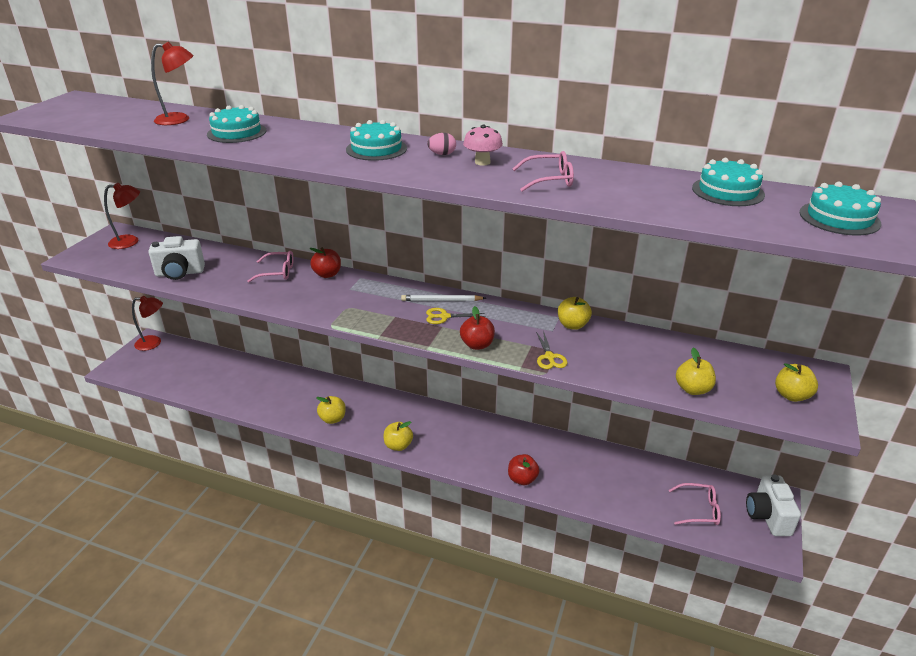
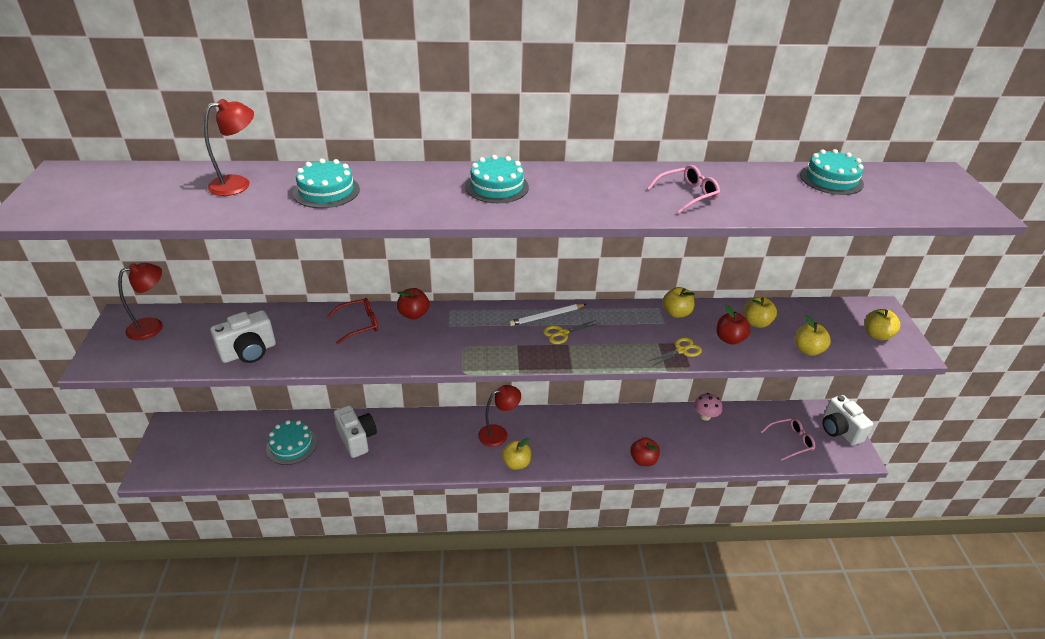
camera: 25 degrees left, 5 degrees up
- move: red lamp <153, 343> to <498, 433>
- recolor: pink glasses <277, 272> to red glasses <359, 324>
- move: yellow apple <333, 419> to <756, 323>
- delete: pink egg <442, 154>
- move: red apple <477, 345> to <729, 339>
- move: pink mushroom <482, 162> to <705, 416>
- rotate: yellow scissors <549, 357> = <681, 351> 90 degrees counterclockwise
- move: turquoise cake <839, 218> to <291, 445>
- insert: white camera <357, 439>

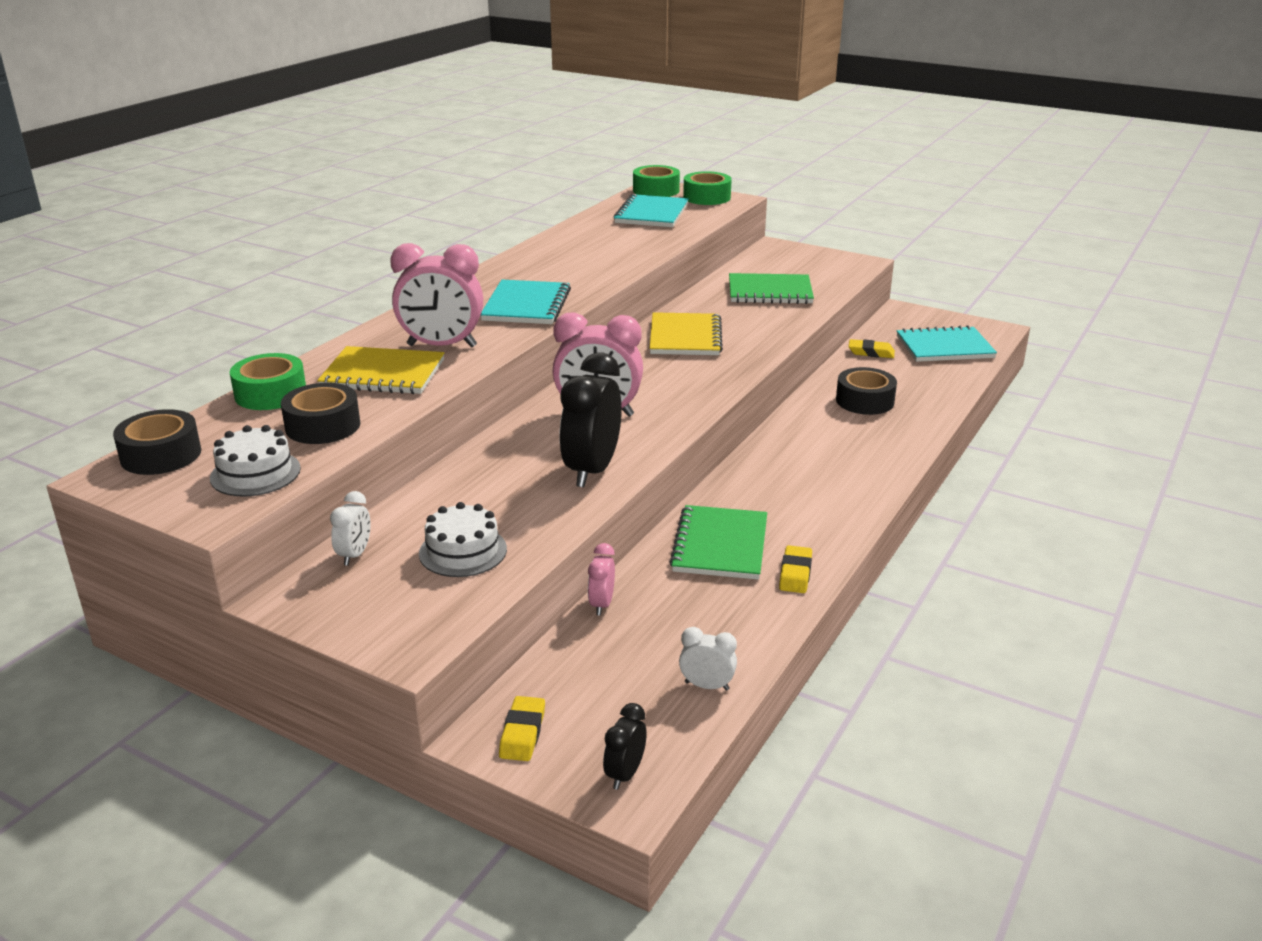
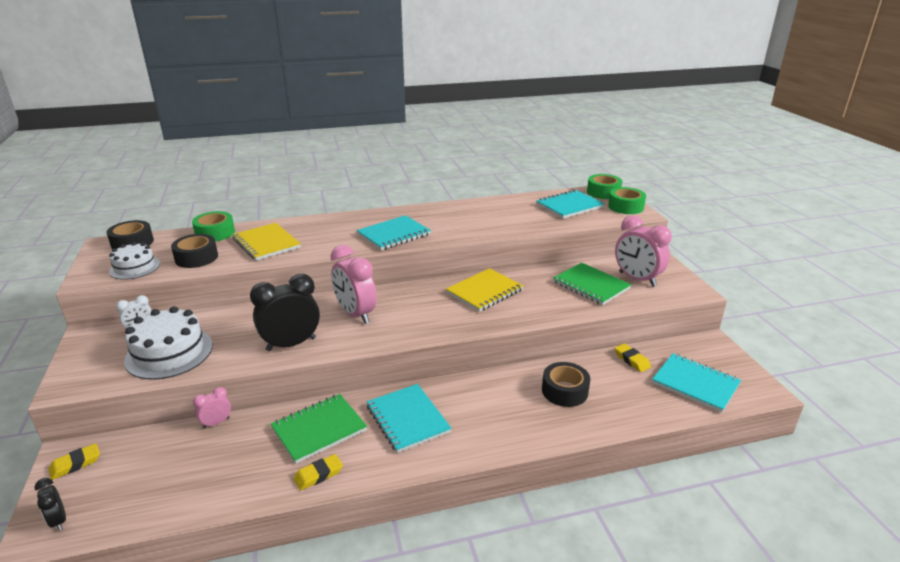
camera: 45 degrees right, 0 degrees up
- move: pink clock <442, 346> to <637, 279>
- resize: white cake <463, 551> = <169, 353> x1.58
- rotate: black clock <625, 774> = <58, 521> 105 degrees counterclockwise
- delete: white clock <707, 686>
- insert: turquoise notebook <407, 419>

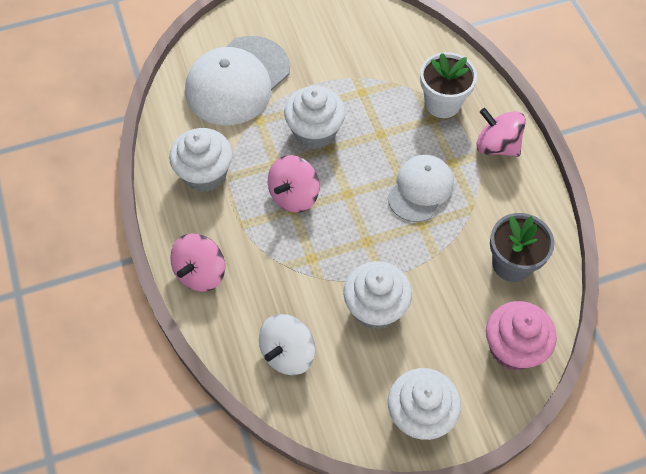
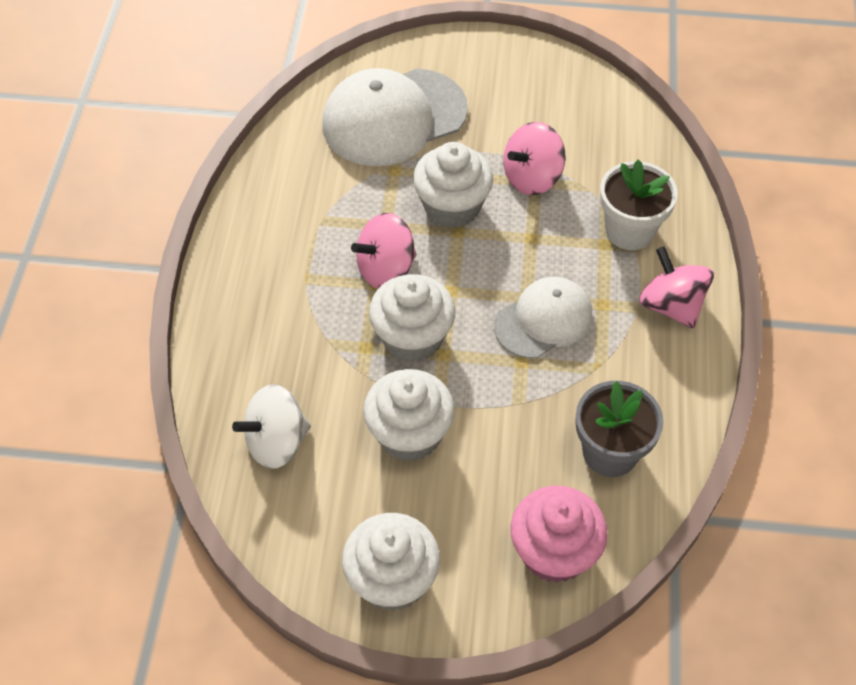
camera: 25 degrees right, 5 degrees down
- move: white cupcake <205, 174> to <412, 338>
- move: pink spinning top <201, 273> to <532, 177>

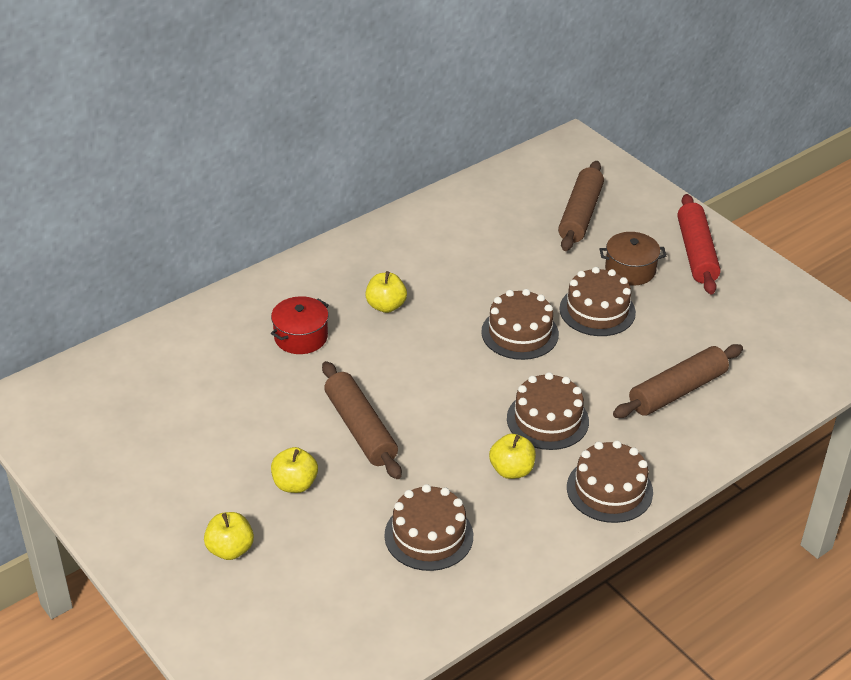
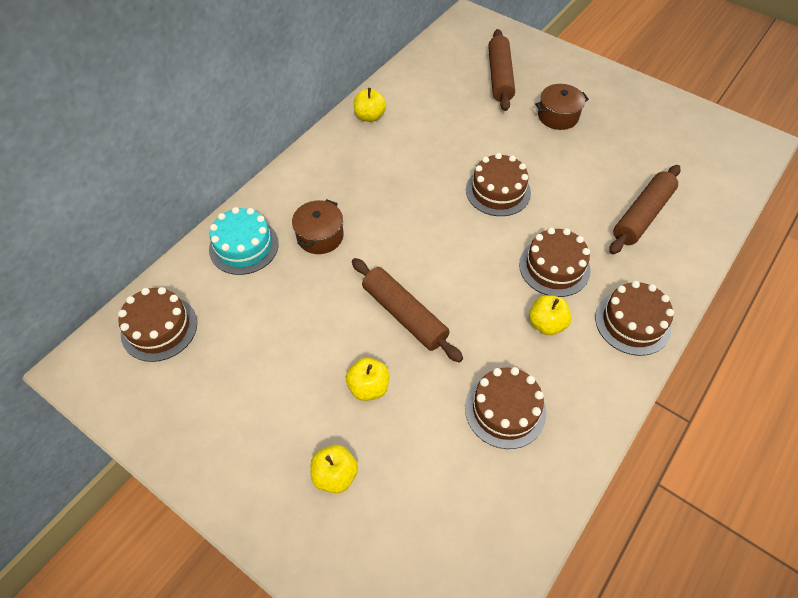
camera: 15 degrees left, 15 degrees up
- recolor: red pot <301, 337> to brown pot <320, 236>
- move: yellow apple <386, 306> to <370, 116>
- move: brown cake <597, 310> to <159, 328>
- delete: red rolling pin <696, 253>
- insert: turquoise cake <244, 246>

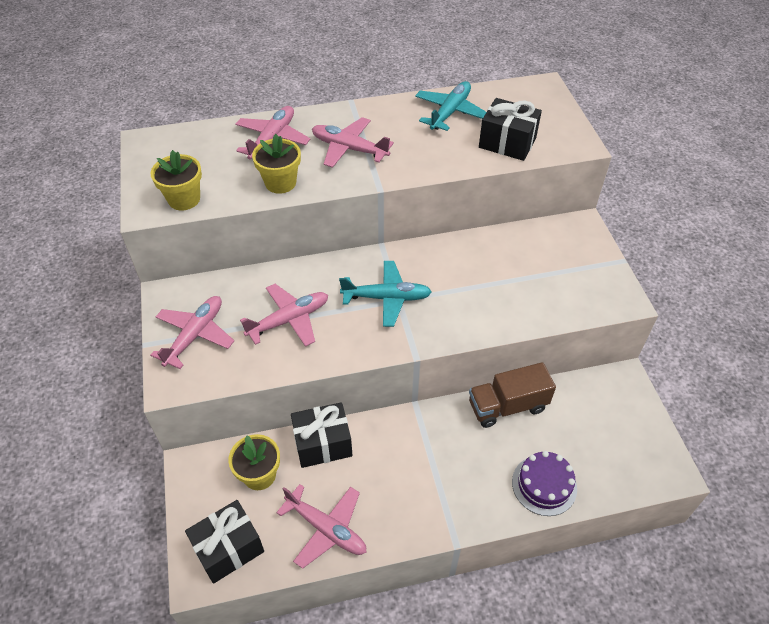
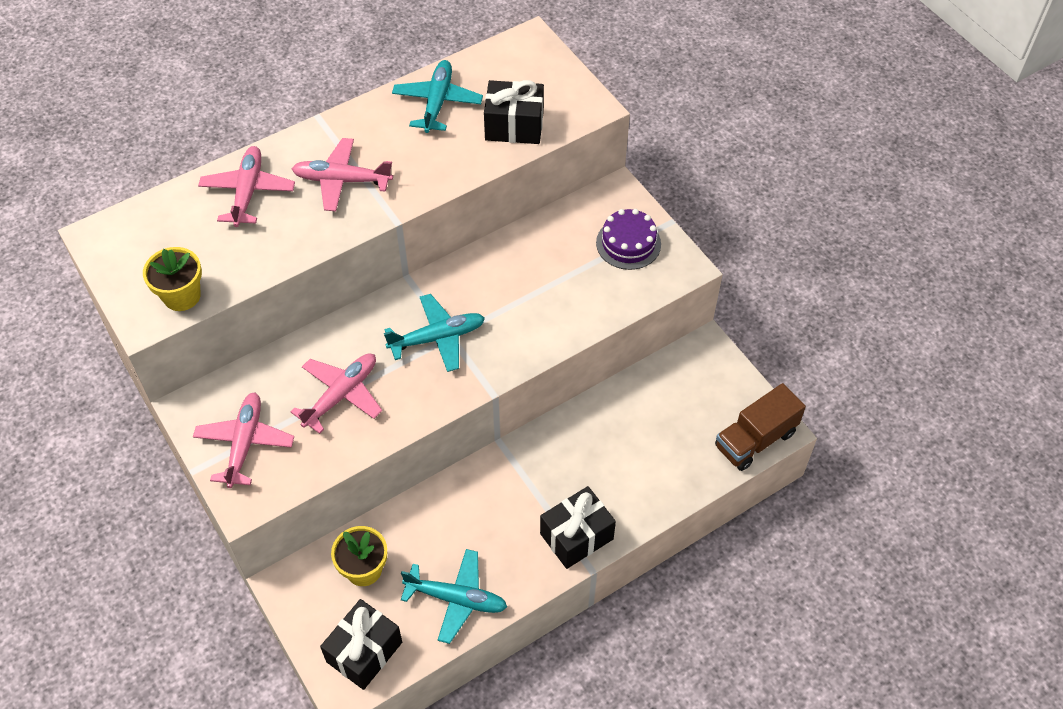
camera: 20 degrees left, 5 degrees up
- delete: yellow flower pot <280, 183>
- recolor: pink plane <326, 529> to turquoise plane <456, 599>
- move: black gift <323, 444> to <576, 536>
- move: brown truck <507, 406> to <755, 439>
- move: purple cake <544, 485> to <628, 243>

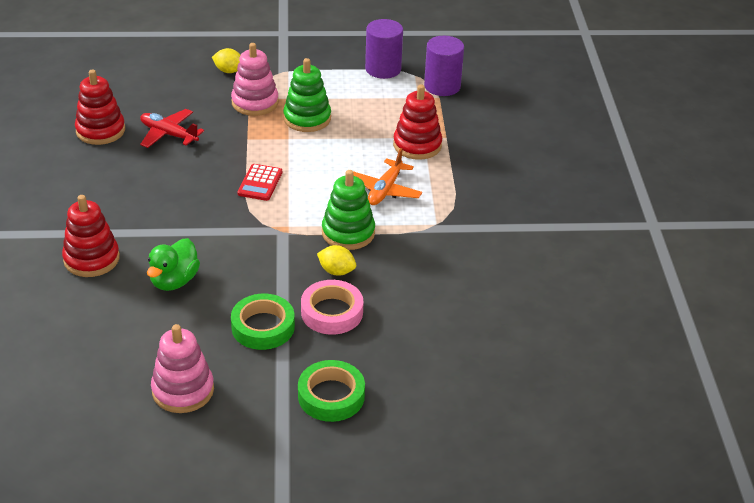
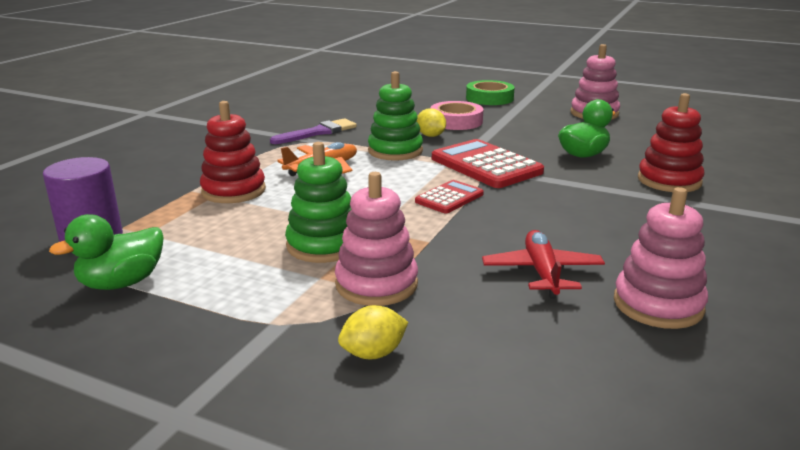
camera: 150 degrees left, 15 degrees down
- recolor: red stacking toy <100, 131> to pink stacking toy <658, 305>
- rotate: red plane <168, 134> = <542, 272> 150 degrees counterclockwise
- rotate: yellow lemon <229, 71> = <373, 353> 75 degrees counterclockwise
- delete: green tape <263, 327>
- replace: purple cylinder <383, 69> to green duck <122, 283>
- insert: purple brush <318, 132>
- insert: red calculator <486, 165>

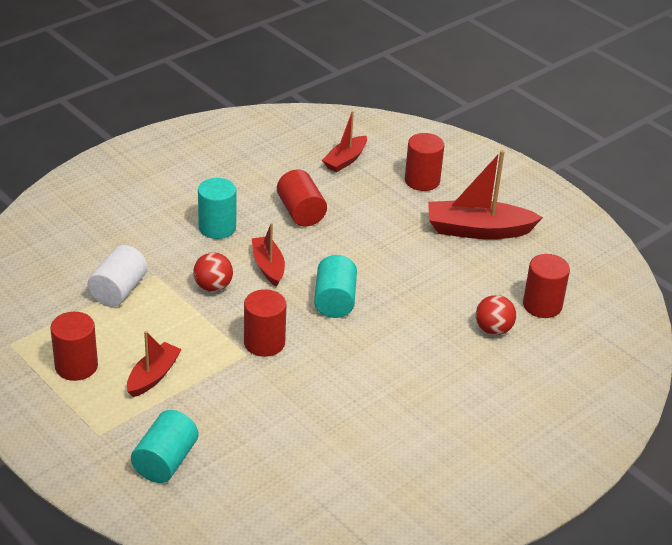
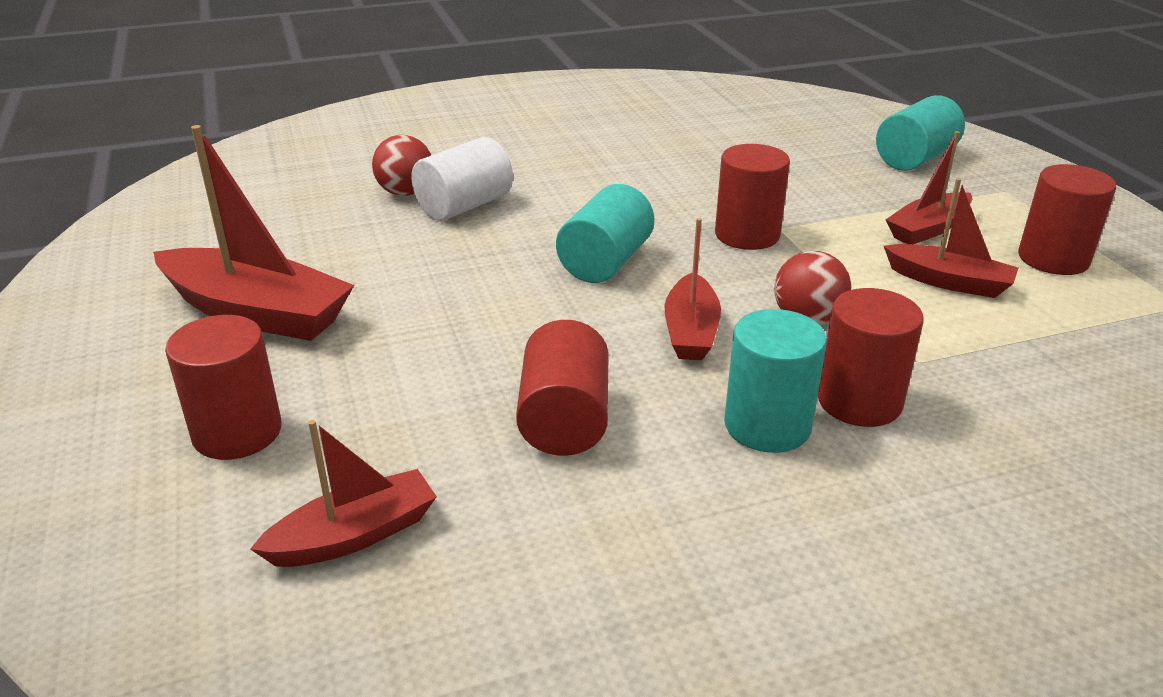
camera: 155 degrees left, 5 degrees down
- move: white cylinder <118, 290> to <464, 206>
- move: red cylinder <542, 305> to <859, 401>
- insert: red boat <949, 282>

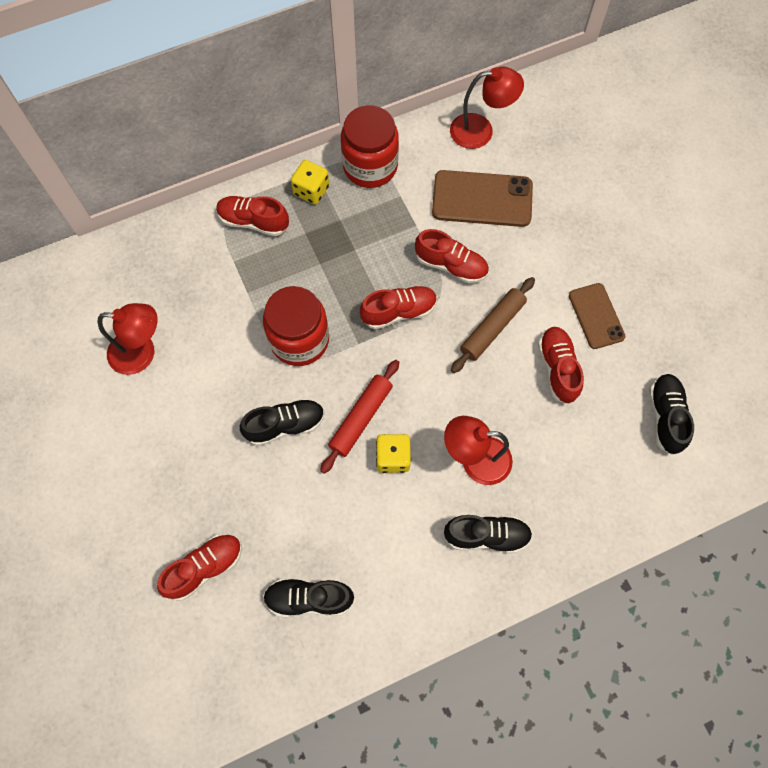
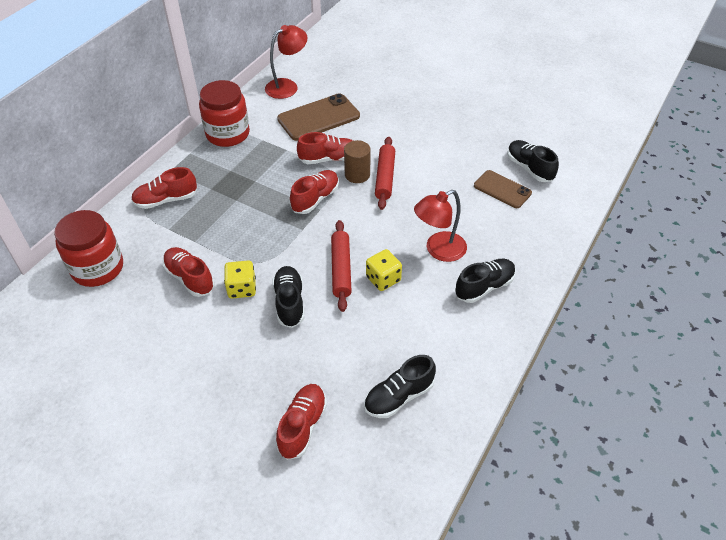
camera: 35 degrees left, 20 degrees down
- delete: red lamp <142, 353>
- rotate: black shoe <285, 425> = <289, 302> 45 degrees counterclockwise
- move: red jar <299, 340> to <97, 268>
- move: yellow dice <311, 190> to <242, 288>
- recolor: brown rolling pin <492, 328> to red rolling pin <385, 177>
- move: red shoe <557, 368> to <190, 278>
- move: brown phone <596, 316> to <502, 189>
- insert: brown cylinder <357, 174>

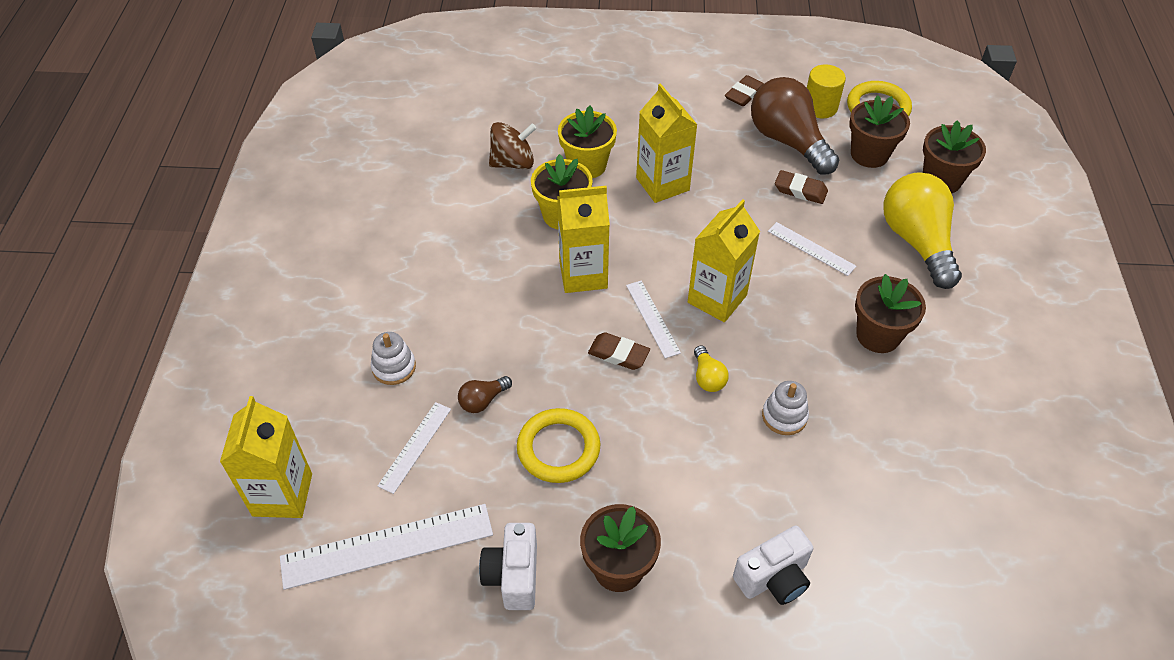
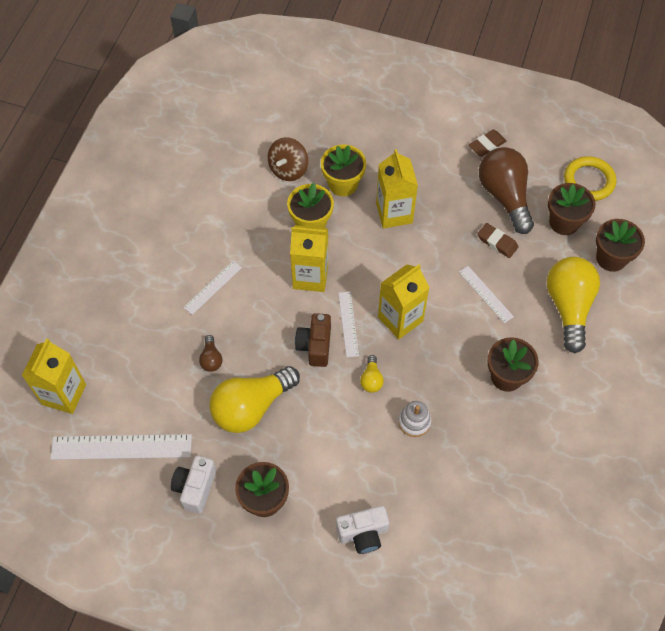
camera: 15 degrees right, 10 degrees up
- delete: white stacking toy <394, 367>
- move: white ruler <415, 446> to <212, 287>
- rotate: brown light bulb <483, 401> = <211, 359> 75 degrees counterclockwise
- rotate: brown spinning top <513, 162> = <288, 169> 120 degrees clockwise
- replace: yellow ring <558, 448> to yellow light bulb <251, 407>
- replace: brown eraser <618, 354> to brown camera <315, 346>
- delete: yellow cylinder <820, 107>

